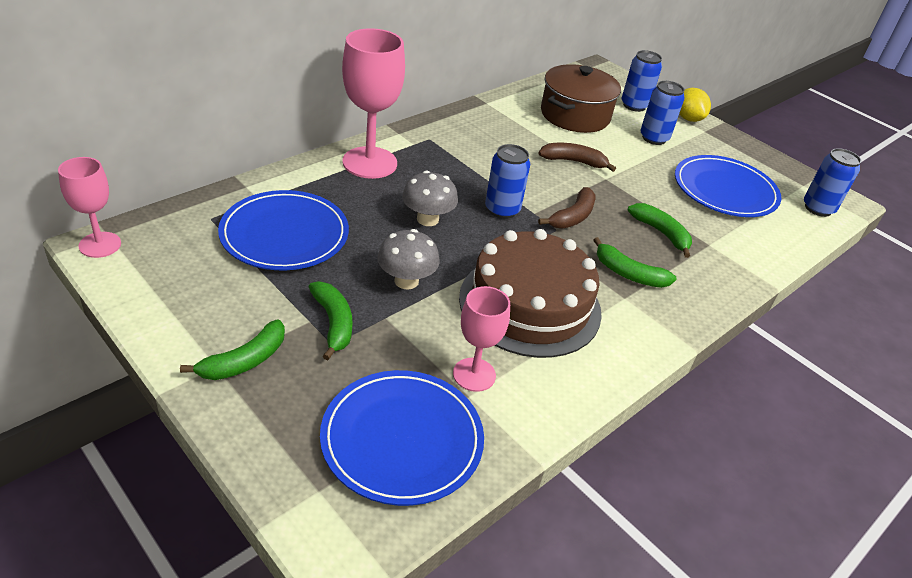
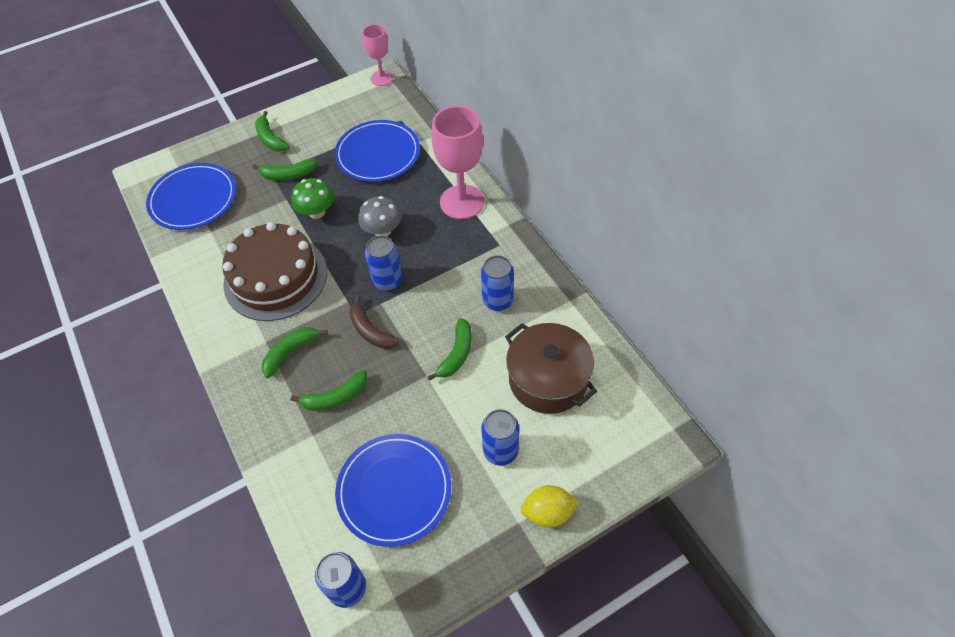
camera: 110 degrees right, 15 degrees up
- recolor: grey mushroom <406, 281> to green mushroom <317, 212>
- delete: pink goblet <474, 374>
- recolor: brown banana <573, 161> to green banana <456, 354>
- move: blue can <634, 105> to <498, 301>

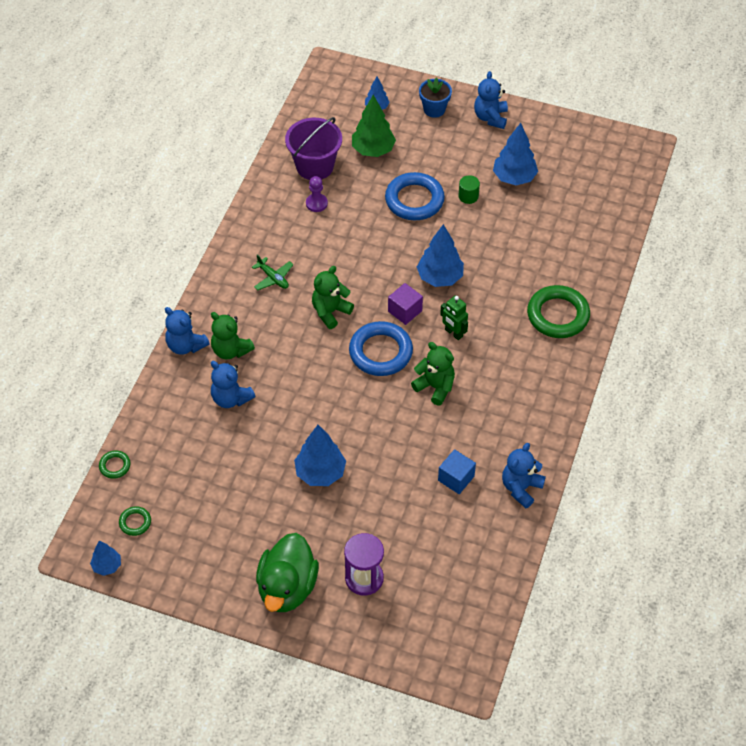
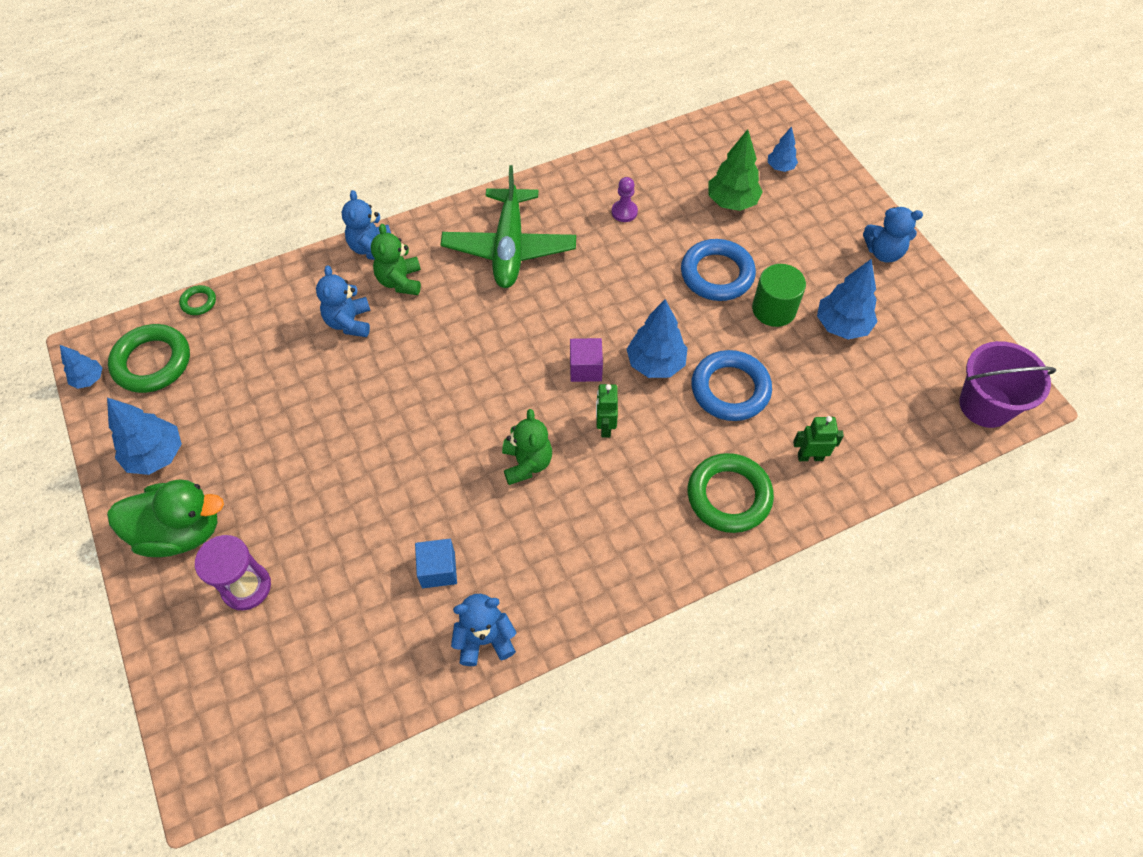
camera: 45 degrees right, 5 degrees up
- resize: green ring <135, 522> = <152, 362> x2.13
- resize: green plane <273, 278> = <509, 247> x2.38
- rotate: green duck <287, 587> = <180, 531> 150 degrees counterclockwise
- move: purple bucket <315, 166> to <985, 405>
- move: blue tree <320, 472> to <156, 455>
- delete: green teddy bear <330, 312>
- move: blue ring <380, 352> to <730, 389>
- delete: blue flower pot <434, 109>
- resize: green cylinder <468, 196> = <774, 309> x1.71
- rotate: blue teddy bear <490, 117> = <883, 252> 135 degrees counterclockwise
- insert: green robot <810, 456>

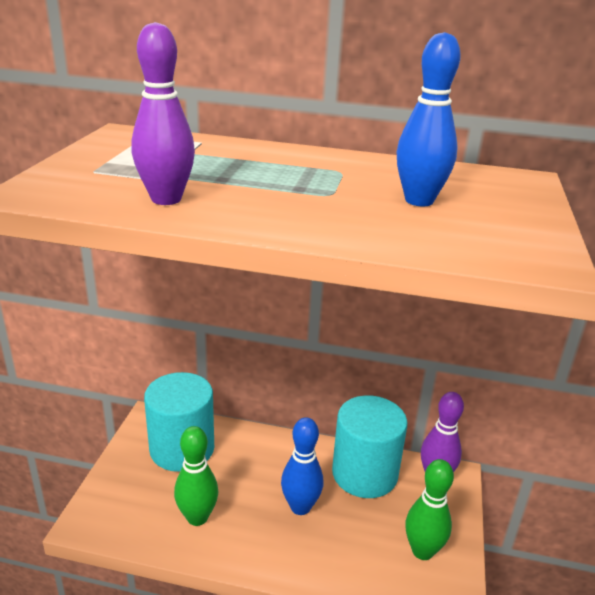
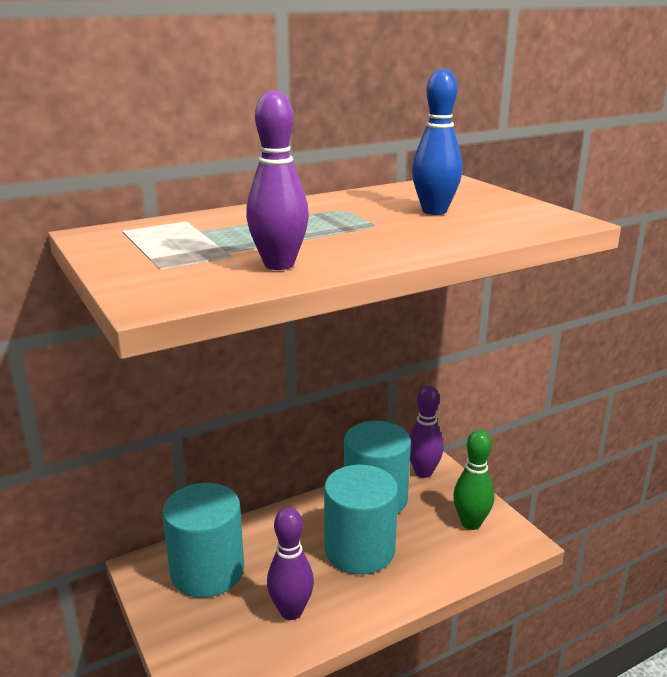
camera: 40 degrees left, 5 degrees down
- recolor: green bowling pin <197, 517> to purple bowling pin <291, 611>
- replace: blue bowling pin <300, 507> to turquoise cylinder <359, 550>

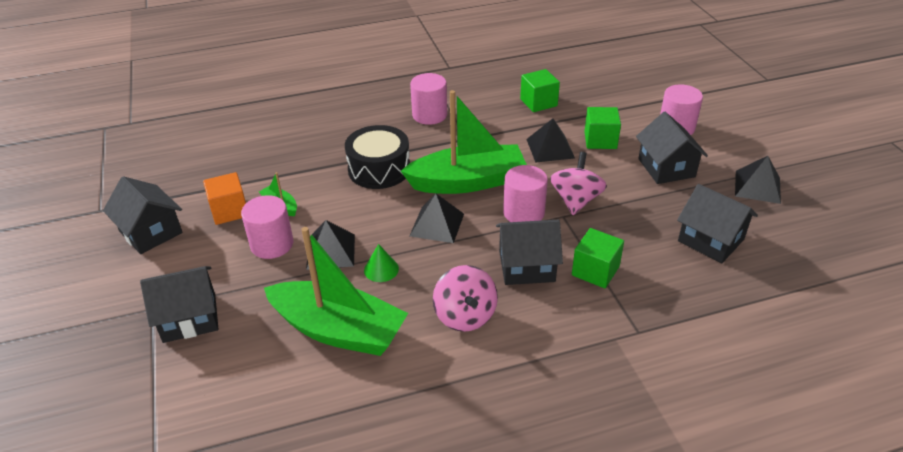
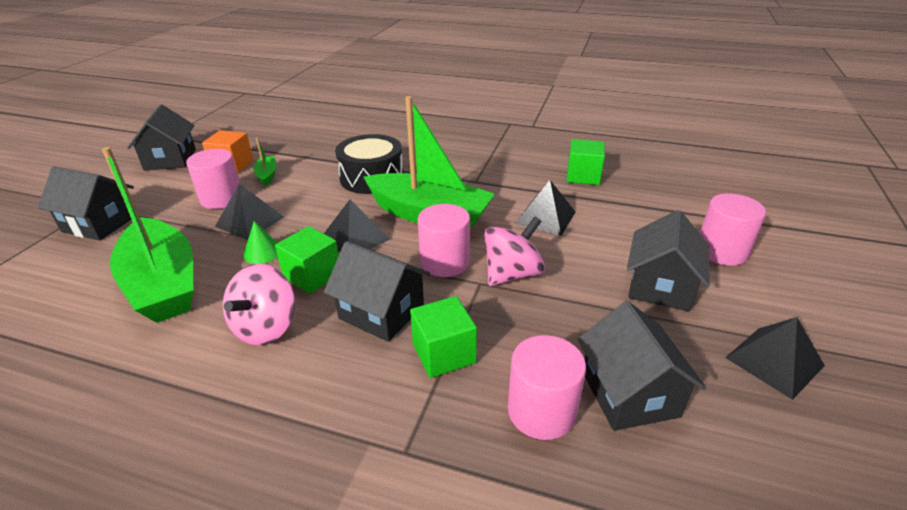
camera: 35 degrees right, 5 degrees down
- move: pink cylinder <429, 115> to <541, 411>
- move: green cube <600, 140> to <312, 275>

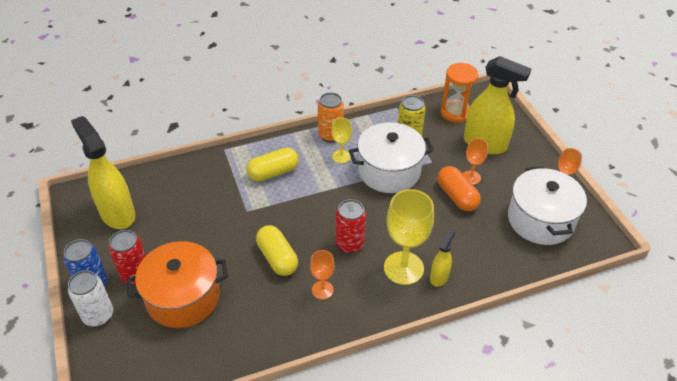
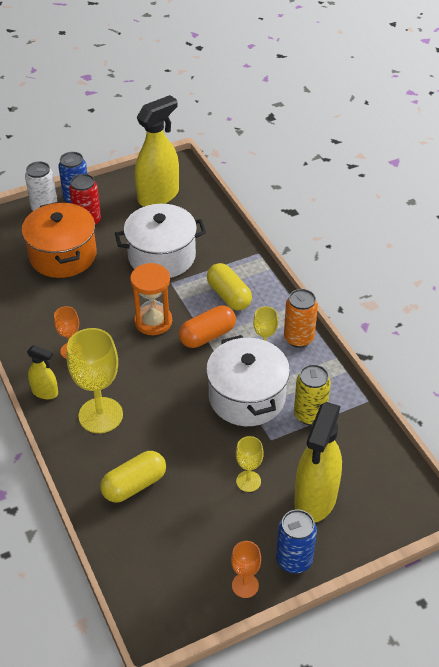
camera: 85 degrees right, 0 degrees up
- move: yellow capsule <277, 258> to <134, 485>
- delete: red can <350, 244>
- move: yellow spray bottle <439, 276> to <45, 392>
- move: orange capsule <457, 196> to <207, 336>
- move: orange hourglass <455, 112> to <153, 321>
- recolor: orange goblet <471, 177> to yellow goblet <248, 481>
- move: white pot <540, 220> to <161, 256>
- insert: blue can <294, 560>

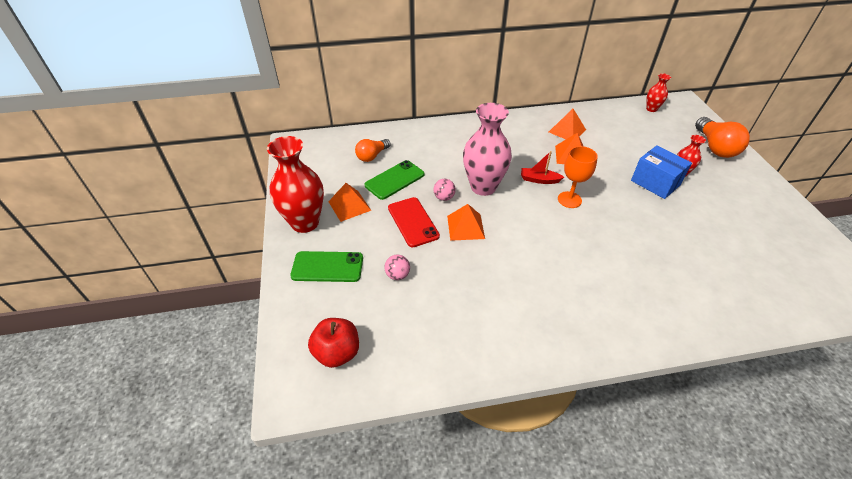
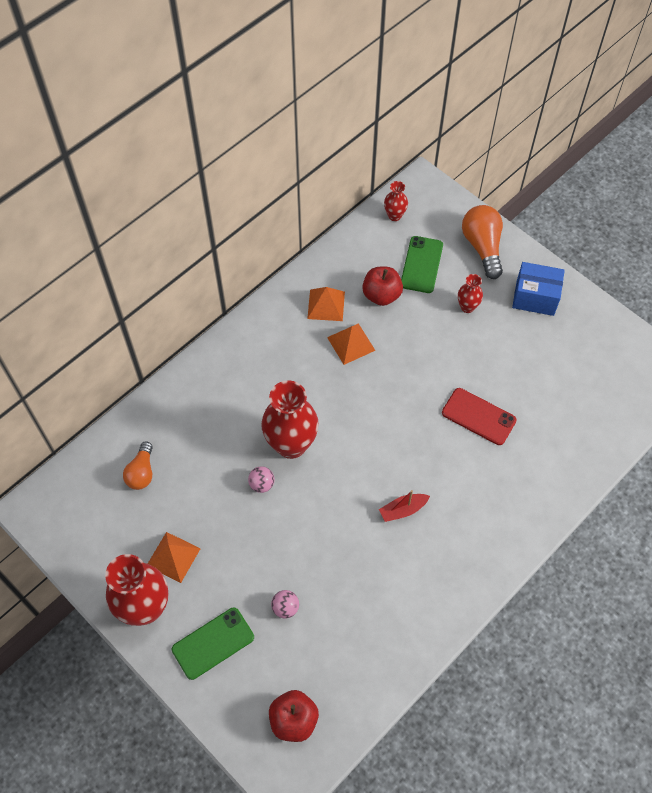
camera: 35 degrees left, 15 degrees up
- move: green phone <394, 180> to <421, 264>
- move: red phone <413, 222> to <478, 416>
- delete: orange pyramid <465, 227>
- recolor: pink vase <483, 187> to red vase <291, 444>
- move: red boat <539, 180> to <403, 510>
- delete: orange goblet <569, 200>
- move: blue box <655, 183> to <535, 297>
- rotate: orange light bulb <715, 147> = <482, 247> 150 degrees counterclockwise
- insert: red apple <381, 295>

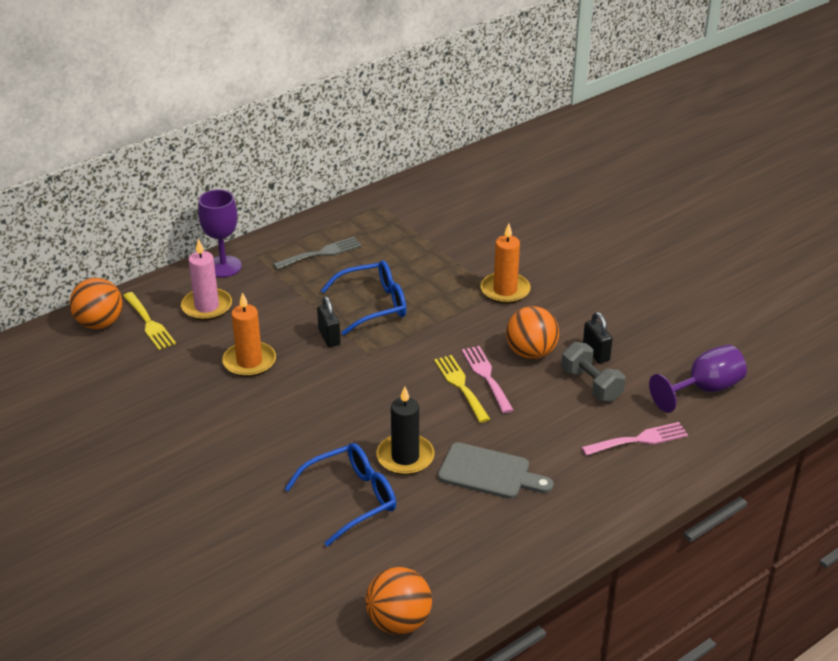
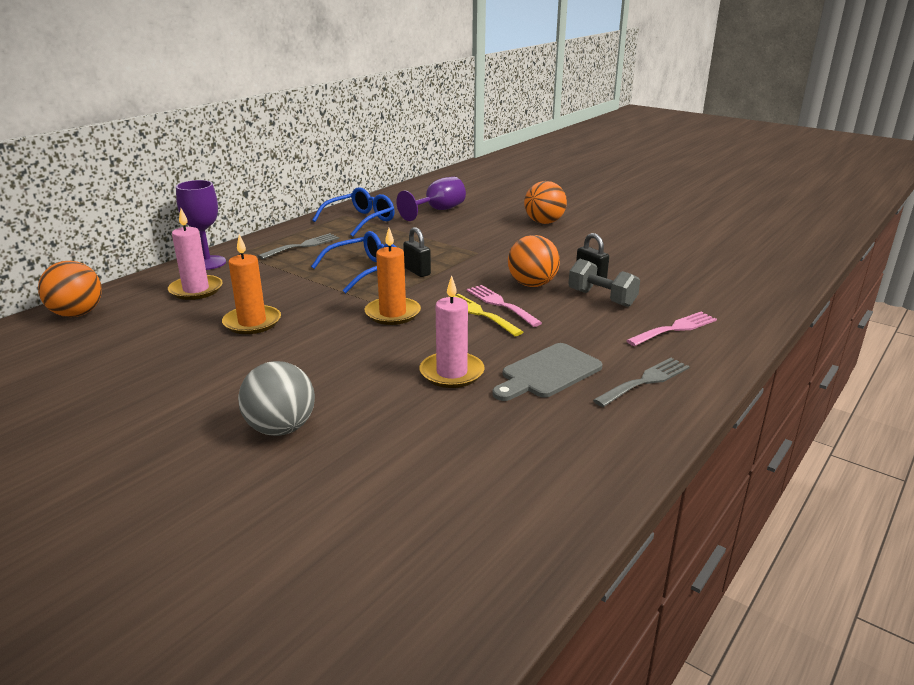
camera: 15 degrees left, 10 degrees down
- delete: yellow fork <149, 323>
- move: blue glasses <351, 498> to <361, 220>
- move: black padlock <329, 337> to <417, 271>
- move: orange ball <399, 622> to <544, 222>
- recolor: black candle <405, 457> to pink candle <452, 373>
- rotate: grey cutting board <489, 473> = <547, 373> 135 degrees clockwise
- move: orange candle <505, 290> to <392, 313>
- move: purple goblet <704, 389> to <438, 210>
- insert: grey ball <281, 428>
- insert: grey fork <645, 381>

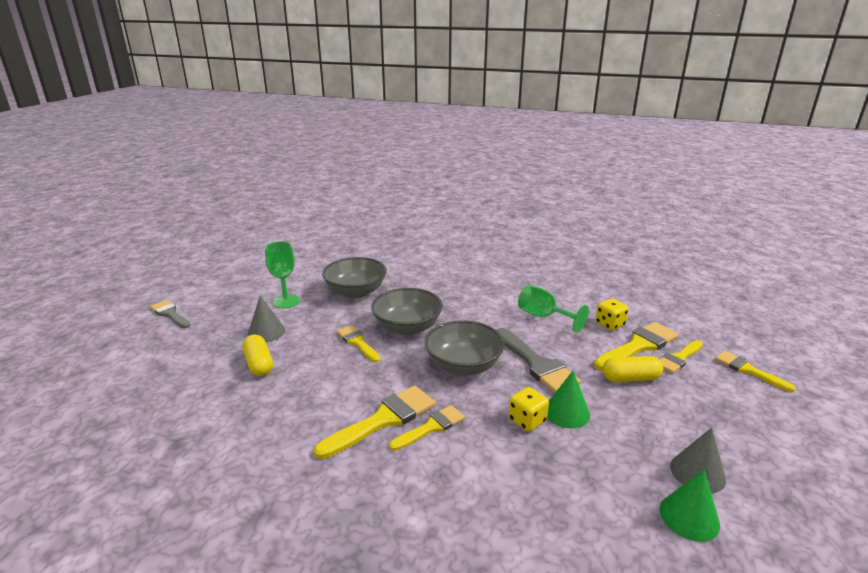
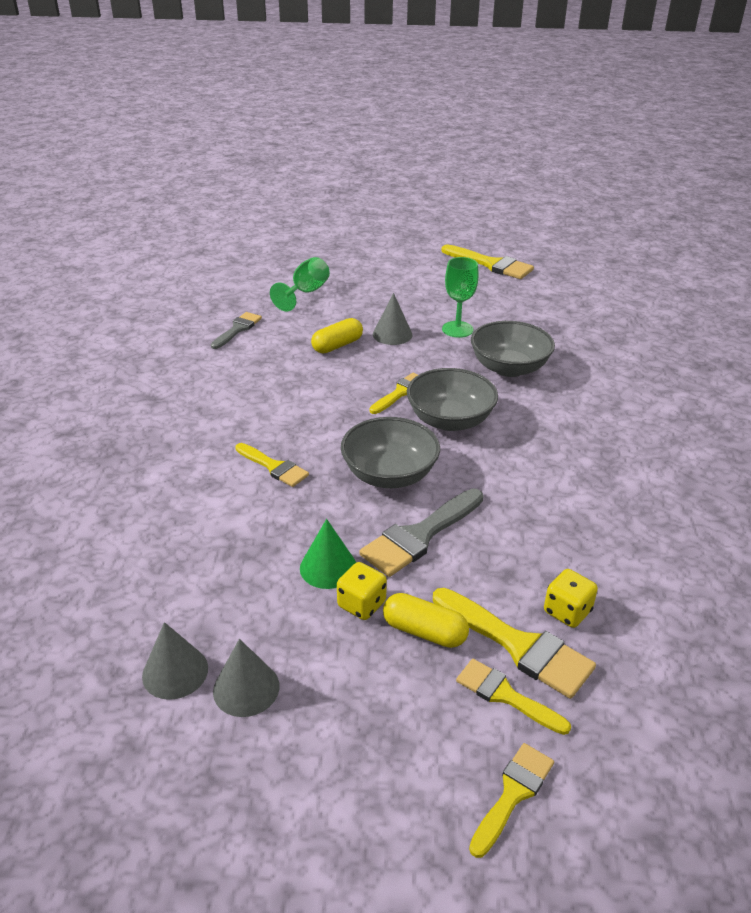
camera: 75 degrees right, 10 degrees up
- move: grey brush <170, 314> to <237, 329>
- move: yellow brush <383, 420> to <491, 264>
- move: yellow dice <527, 421> to <361, 604>
- move: green goblet <544, 317> to <305, 293>
- rotate: yellow capsule <630, 378> = <424, 631> 45 degrees counterclockwise
- recolor: green cone <689, 517> to grey cone <175, 672>

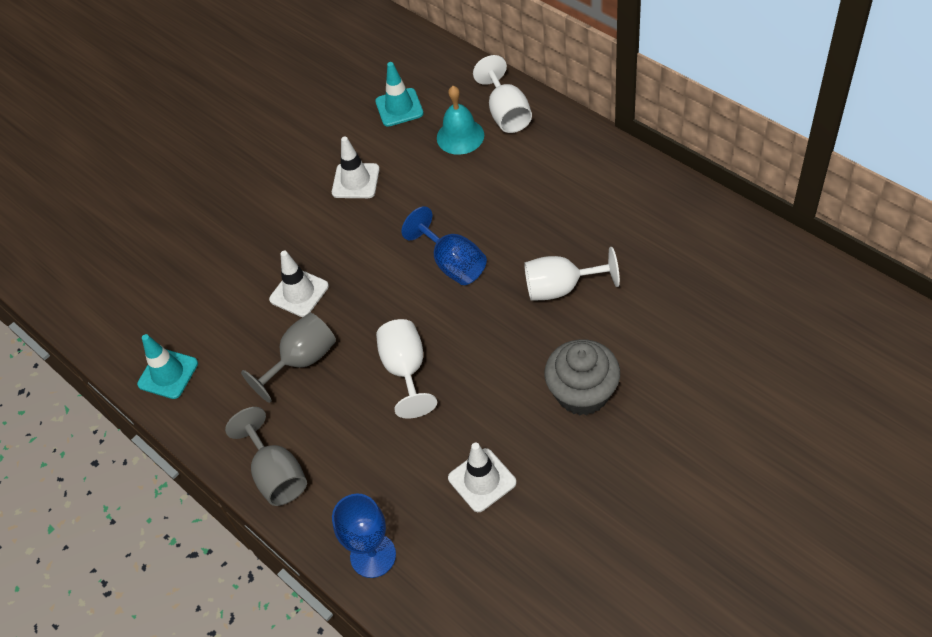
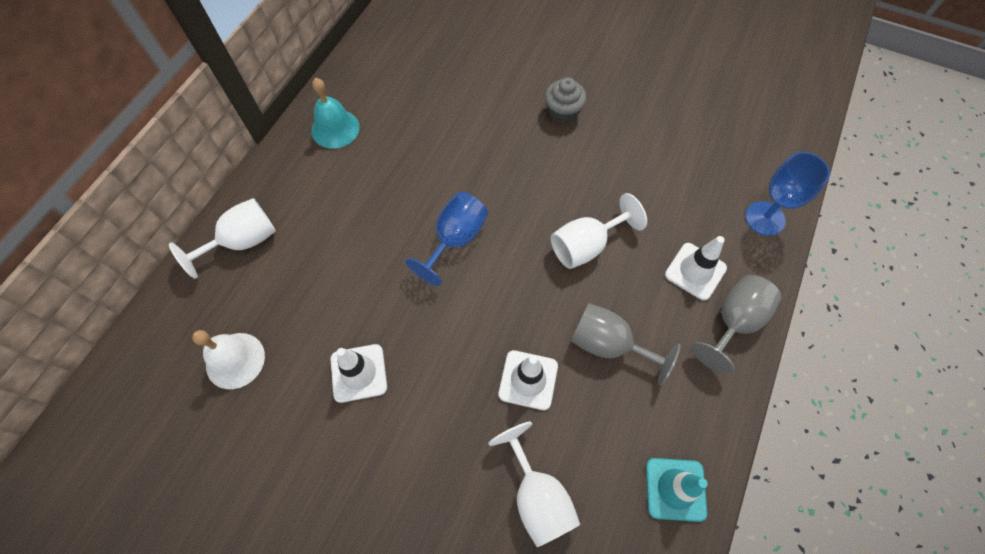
camera: 115 degrees left, 10 degrees up
- replace: turquoise traffic cone <399, 107> to white bell <235, 360>
- move: turquoise bell <460, 136> to <335, 129>
- move: white traffic cone <482, 480> to <695, 271>
- move: white goblet <561, 288> to <537, 496>
- resize: grey cupcake <582, 393> = <563, 112> x0.66

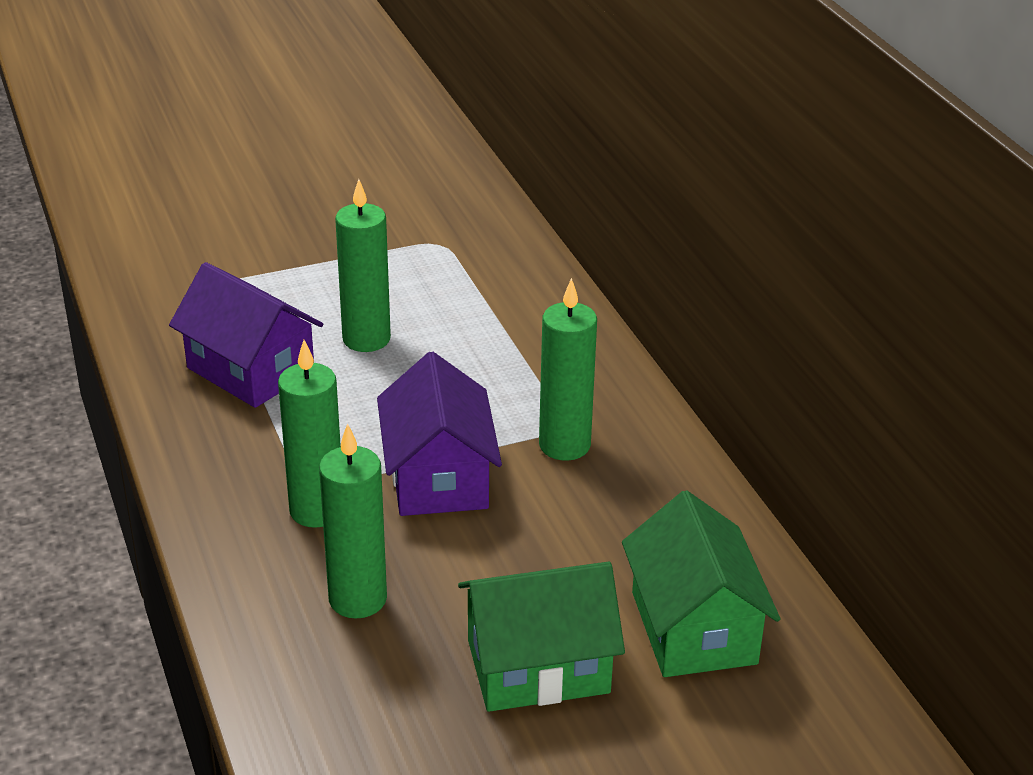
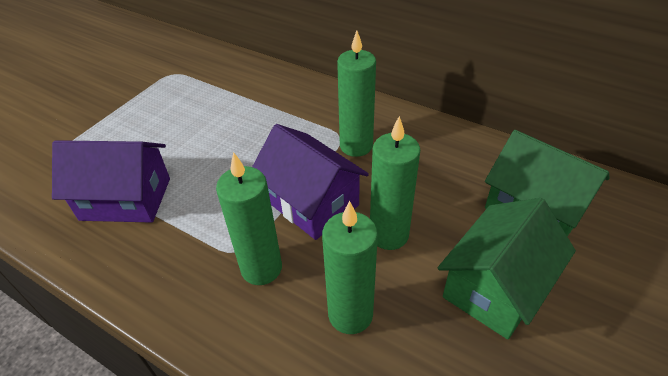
camera: 35 degrees left, 10 degrees up
- move: green candle <366, 339> to <389, 235>

